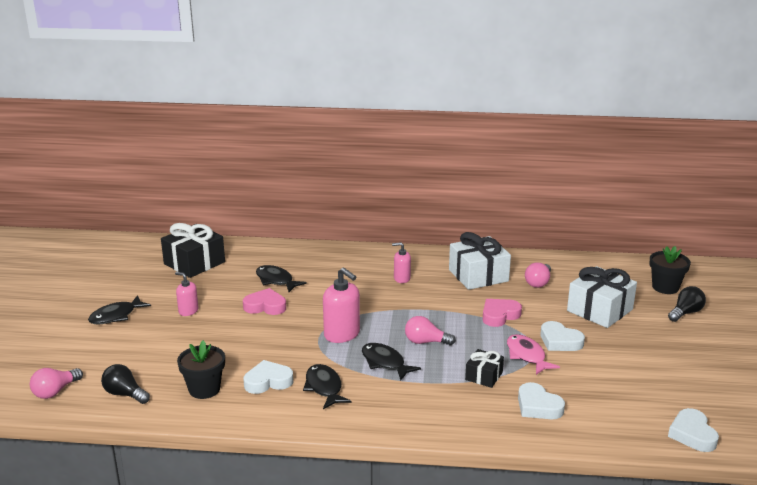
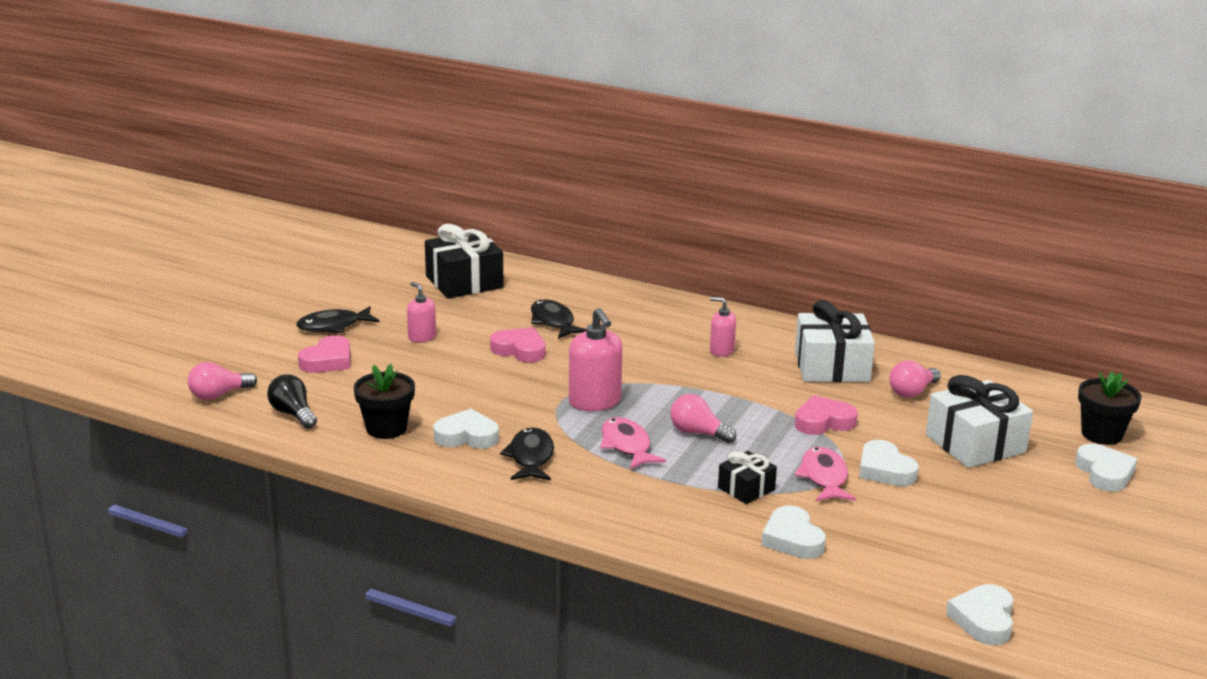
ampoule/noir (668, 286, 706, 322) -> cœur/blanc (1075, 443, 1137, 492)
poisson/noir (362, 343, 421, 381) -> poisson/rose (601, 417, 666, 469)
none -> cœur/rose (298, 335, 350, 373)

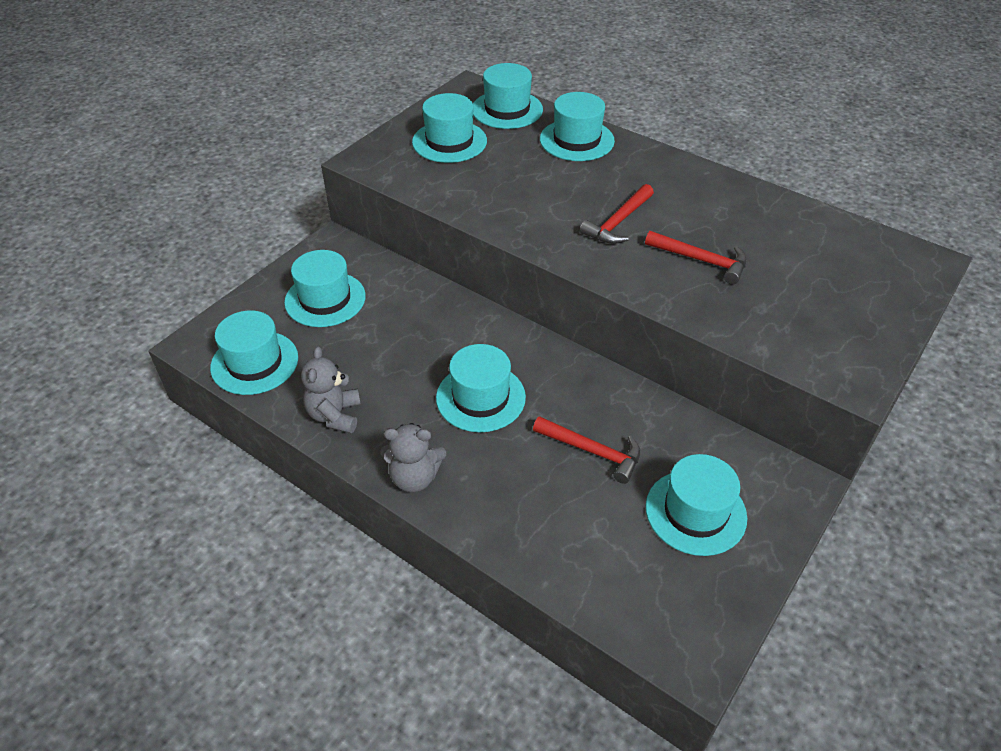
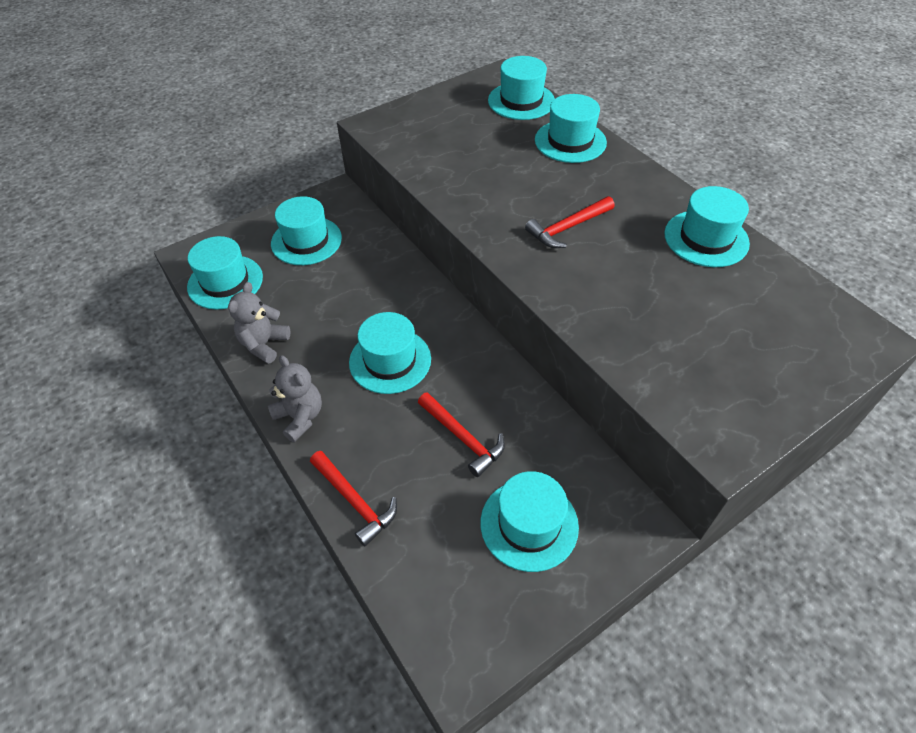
chapeau/turquoise (412, 93, 487, 163) -> chapeau/turquoise (664, 186, 750, 267), shifted
marteau/rouge (645, 231, 747, 284) -> marteau/rouge (310, 451, 397, 546), shifted
ours en peluche/gris (381, 423, 446, 492) -> ours en peluche/gris (268, 355, 322, 442), 150 degrees counterclockwise

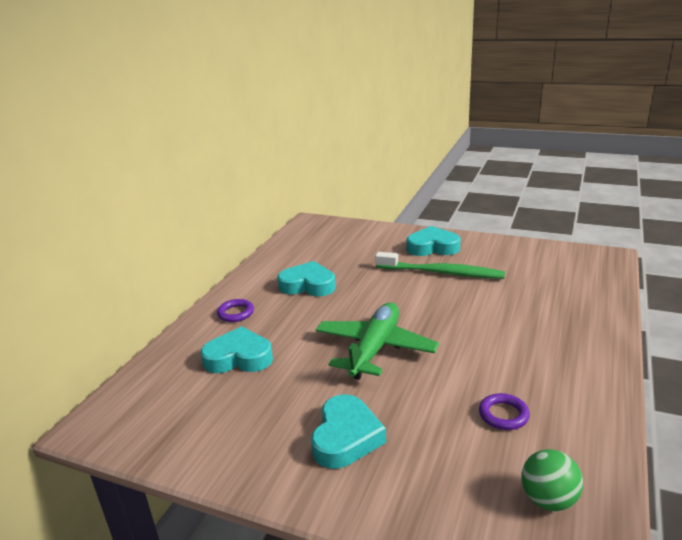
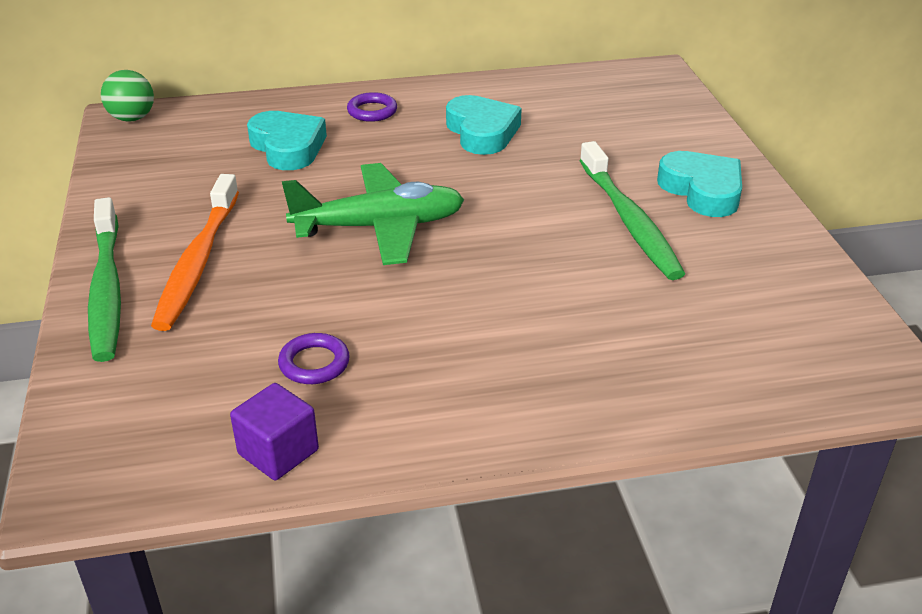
cœur/turquoise (311, 394, 386, 469) -> brosse à dents/orange (151, 174, 239, 331)
balle/vert (521, 449, 583, 511) -> balle/vert (101, 70, 154, 122), shifted
none -> brosse à dents/vert (88, 197, 121, 362)
none -> cube/violet (230, 383, 319, 480)

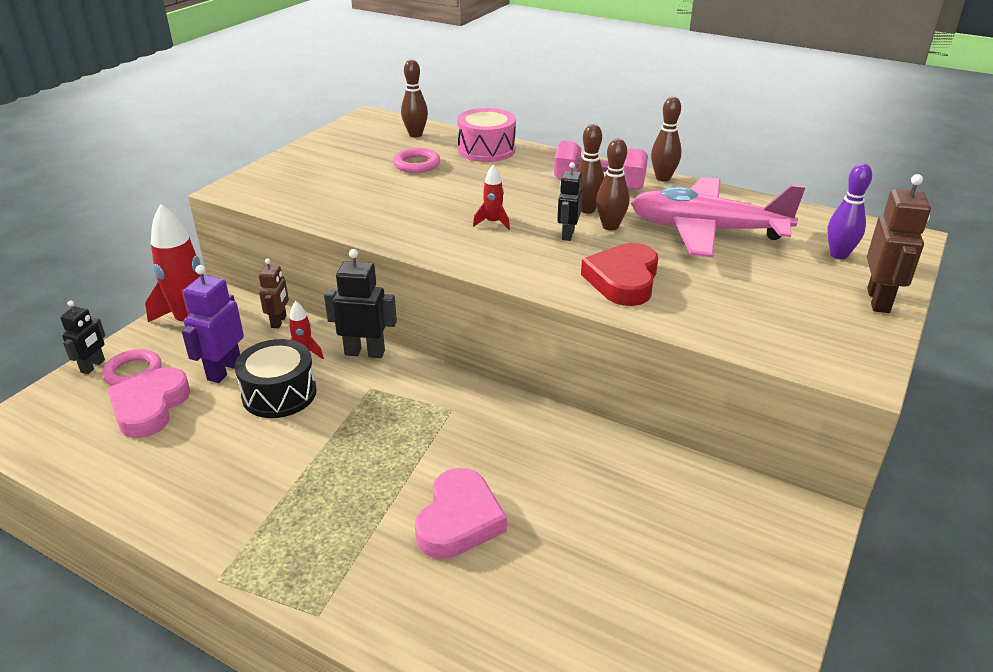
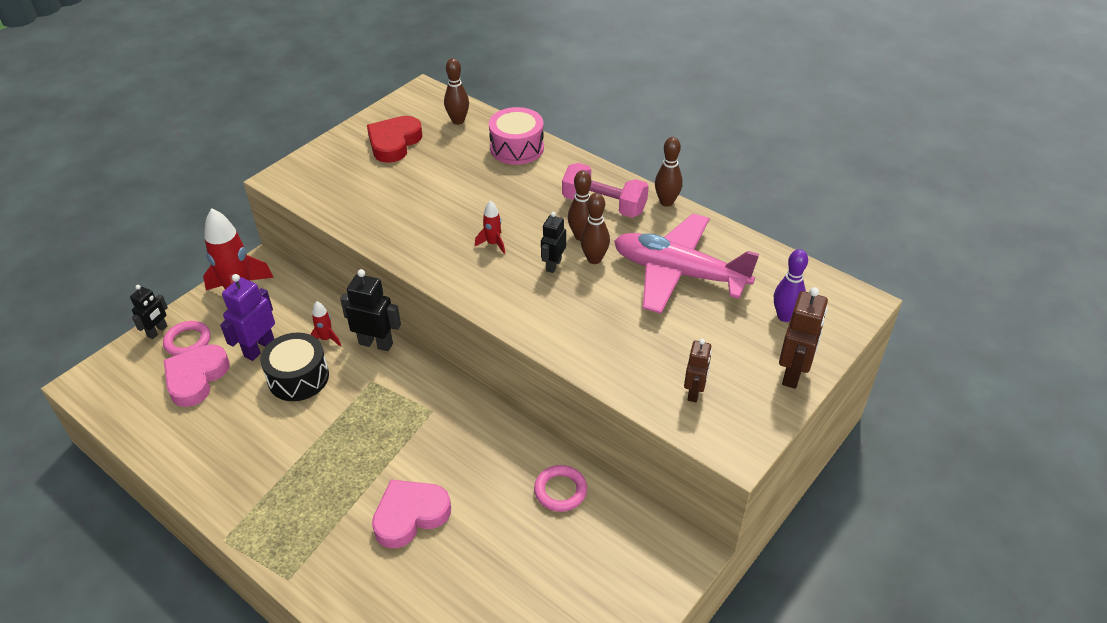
anneau/rose (393, 148, 440, 173) -> anneau/rose (534, 465, 587, 512), shifted
cœur/rouge (581, 243, 658, 306) -> cœur/rouge (367, 116, 423, 163), shifted
robot/marron (259, 259, 289, 328) -> robot/marron (684, 339, 712, 402), shifted
cœur/rose (415, 468, 507, 559) -> cœur/rose (372, 480, 451, 548), 150 degrees counterclockwise

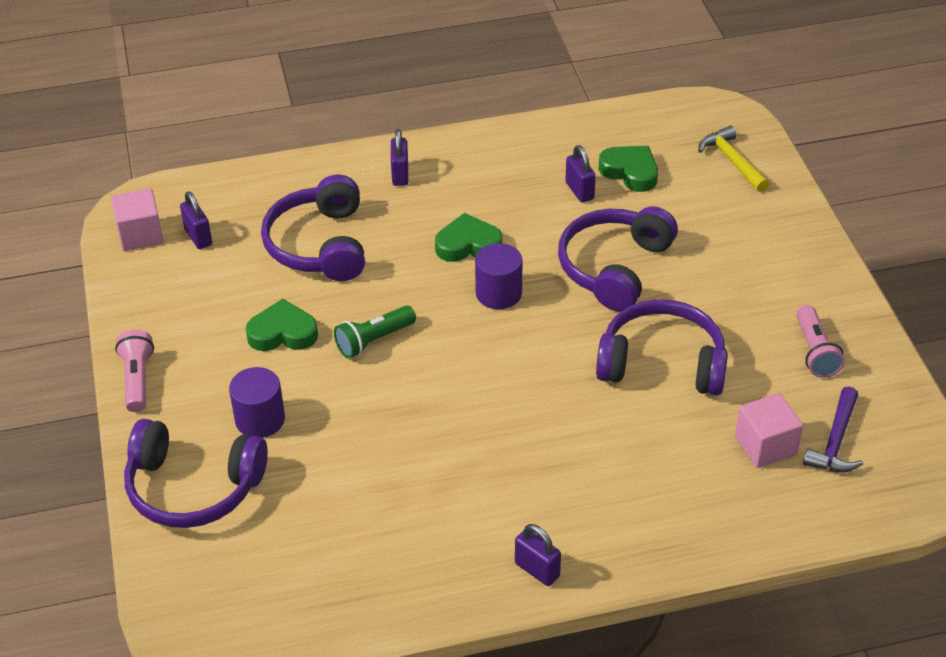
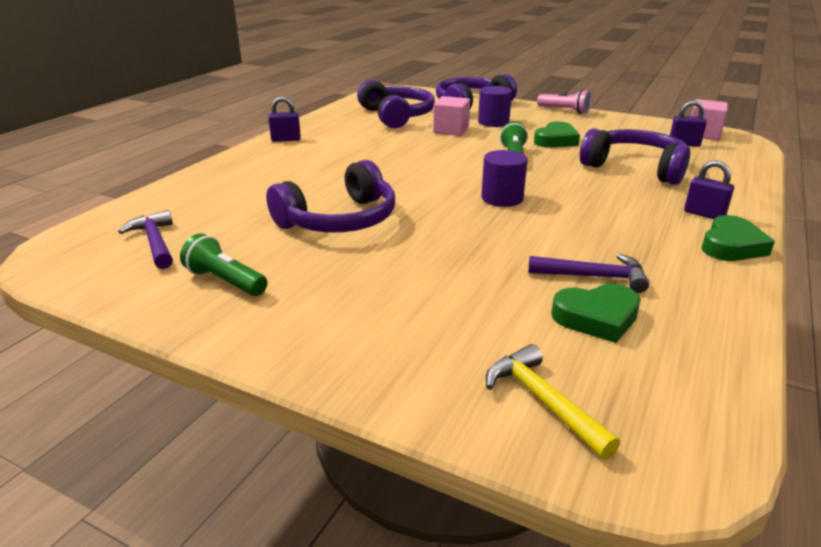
marteau/jaune (698, 126, 769, 192) -> marteau/jaune (486, 344, 620, 460), 135 degrees counterclockwise
cadenas/violet (566, 145, 596, 203) -> marteau/violet (528, 254, 649, 293)
casque audio/violet (558, 206, 678, 311) -> casque audio/violet (357, 79, 435, 128), shifted
cœur/vert (435, 213, 502, 262) -> cœur/vert (702, 215, 775, 261), shifted
lampe de poche/rose (796, 305, 845, 378) -> lampe de poche/vert (180, 233, 268, 296)
cube/rose (735, 393, 803, 468) -> cube/rose (433, 96, 470, 136), shifted

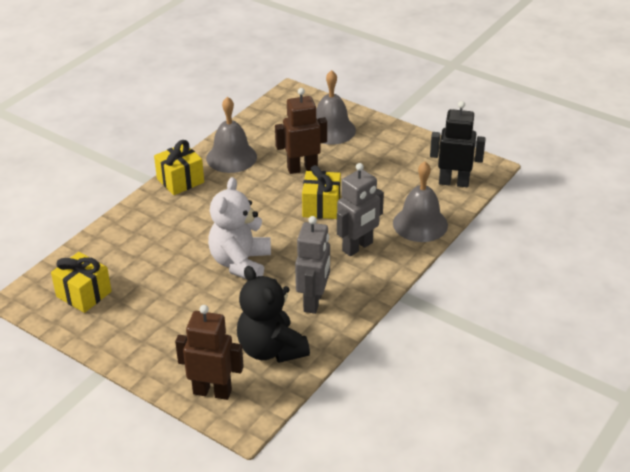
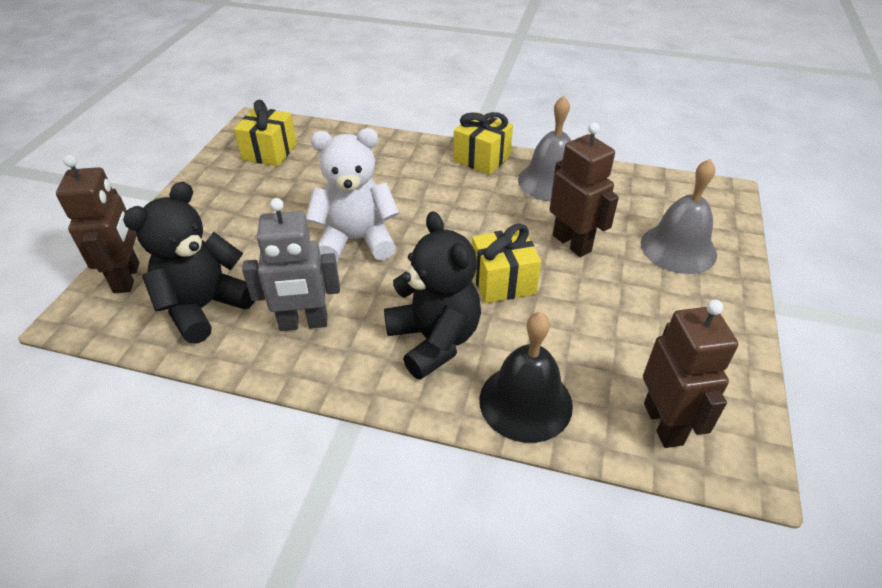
robot/noir (430, 101, 486, 187) -> robot/marron (643, 300, 738, 448)
cloche/gris (393, 162, 448, 242) -> cloche/noir (479, 312, 573, 443)
robot/gris (337, 163, 384, 256) -> ours en peluche/noir (384, 211, 481, 380)

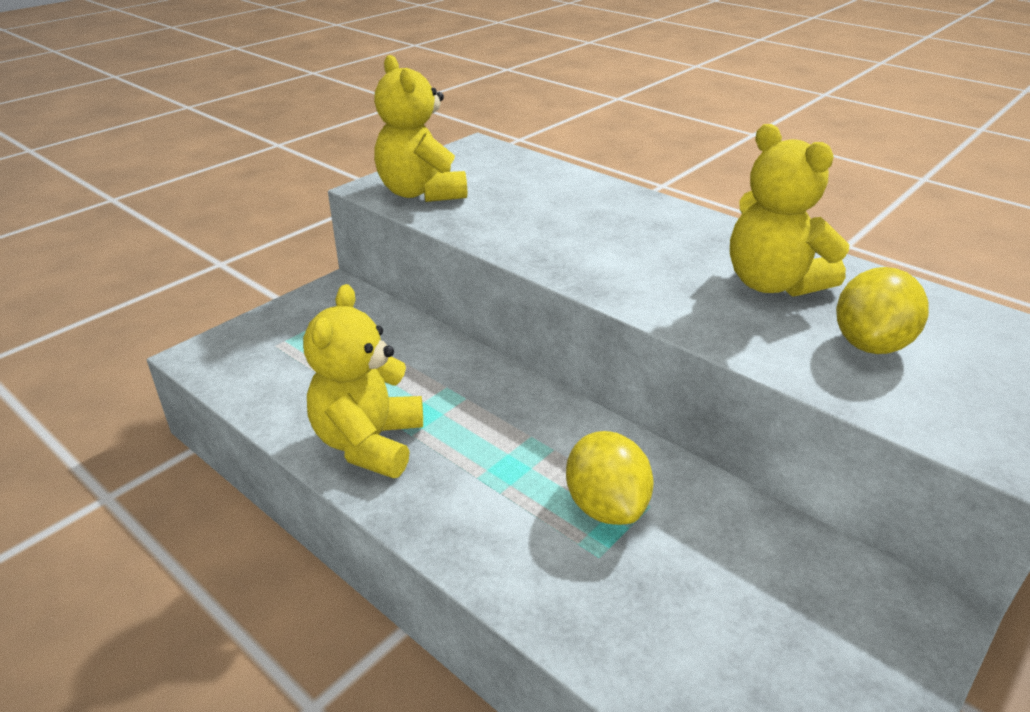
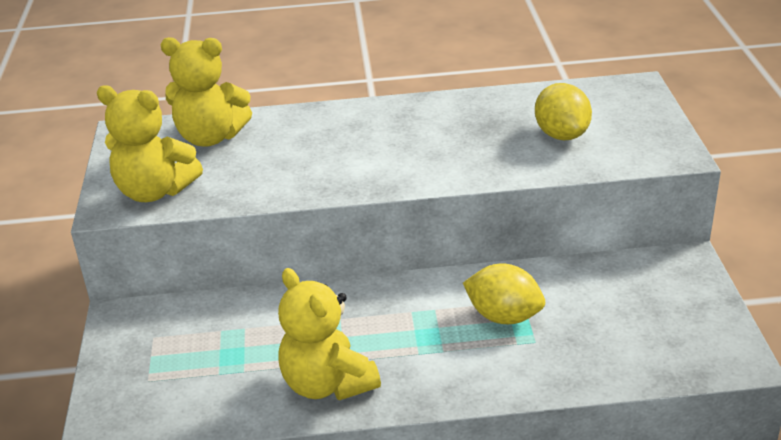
ours en peluche/jaune (730, 124, 849, 297) -> ours en peluche/jaune (161, 37, 252, 147), shifted

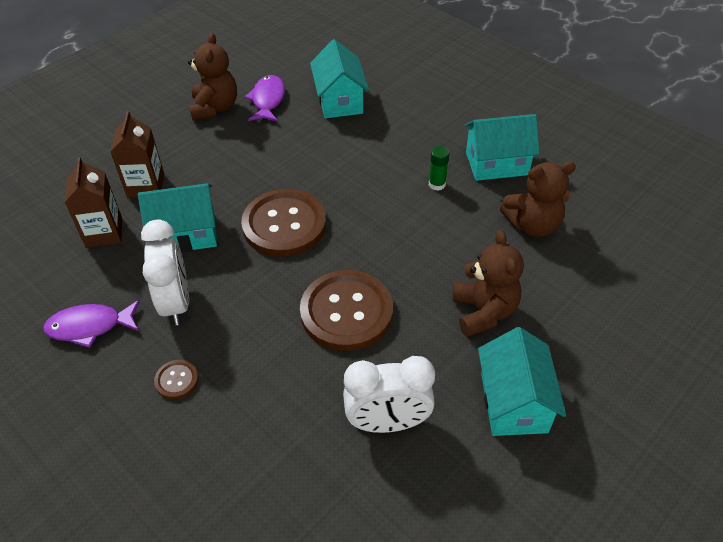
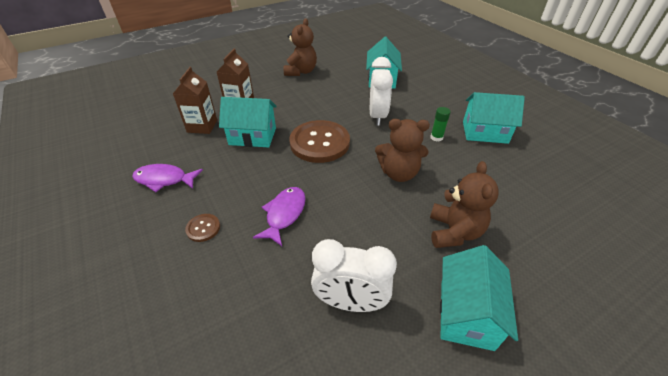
poisson/violet (245, 75, 285, 122) -> poisson/violet (253, 187, 306, 246), shifted
ours en peluche/marron (500, 161, 576, 237) -> ours en peluche/marron (375, 119, 430, 182), shifted
réveil/blanc (141, 219, 189, 325) -> réveil/blanc (370, 57, 393, 126), shifted
bouton/marron (300, 270, 393, 351) -> none

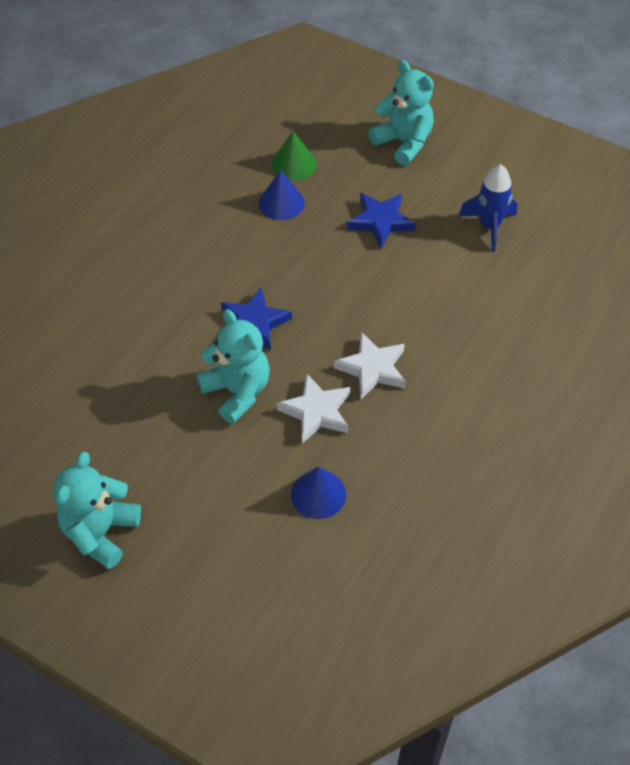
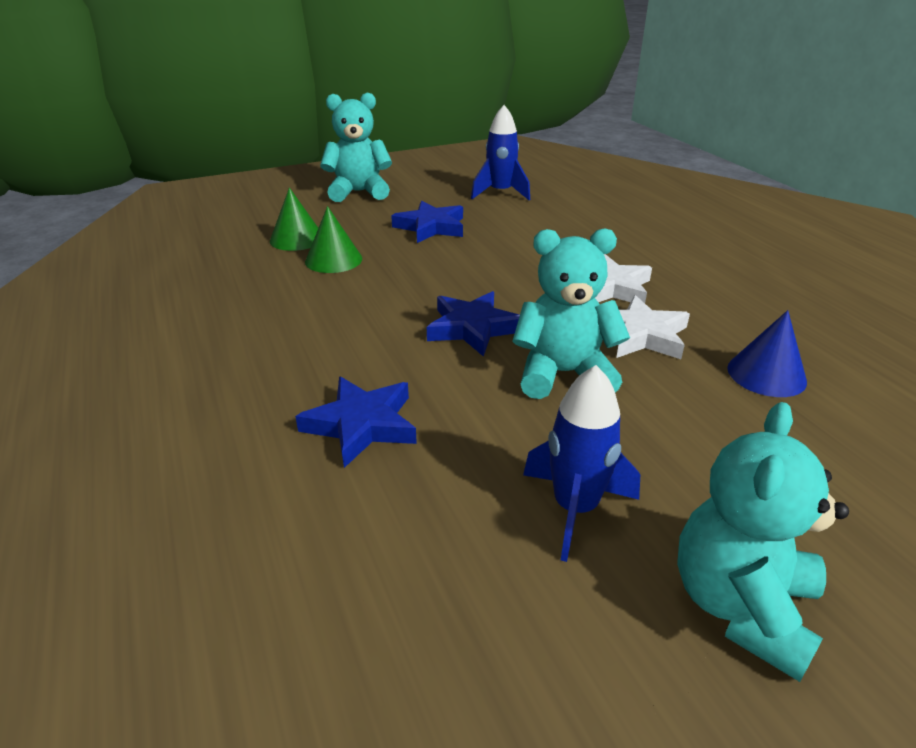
cône/bleu (259, 170, 305, 220) -> cône/vert (305, 206, 362, 273)
ours en peluche/turquoise (53, 452, 141, 569) -> ours en peluche/turquoise (677, 402, 849, 682), 60 degrees clockwise
none -> fusée/bleu (523, 365, 640, 562)
none -> étoile/bleu (295, 376, 417, 468)

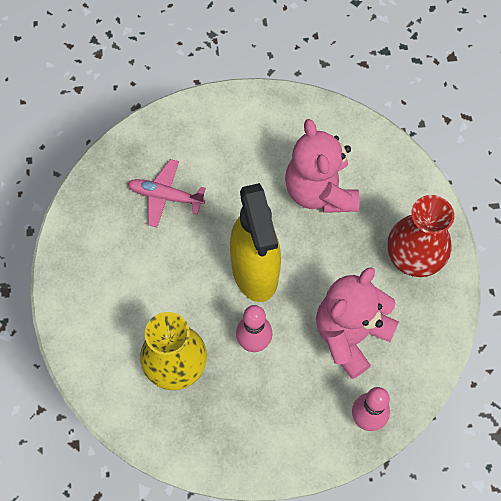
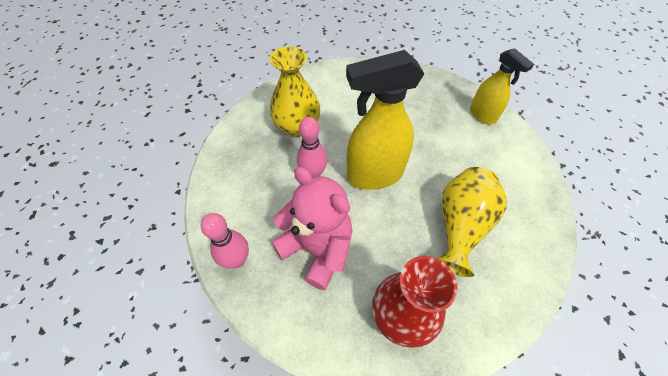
ours en peluche/rose (285, 119, 359, 213) -> vase/jaune (437, 167, 507, 277)
avion/rose (128, 159, 206, 227) -> none
none -> vaporisateur/jaune (470, 48, 534, 124)

